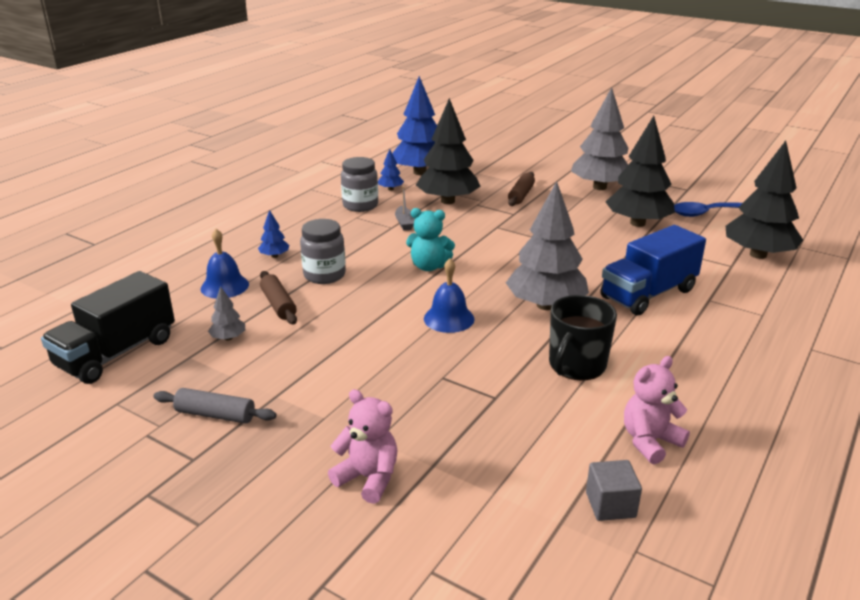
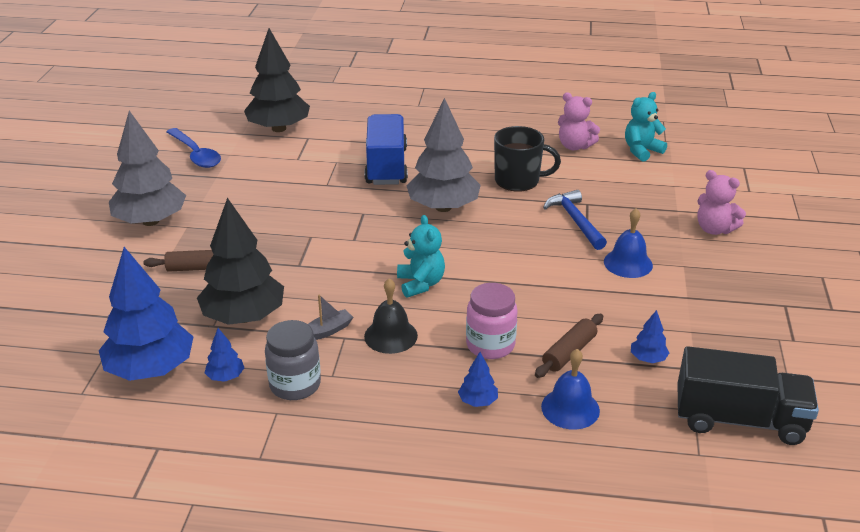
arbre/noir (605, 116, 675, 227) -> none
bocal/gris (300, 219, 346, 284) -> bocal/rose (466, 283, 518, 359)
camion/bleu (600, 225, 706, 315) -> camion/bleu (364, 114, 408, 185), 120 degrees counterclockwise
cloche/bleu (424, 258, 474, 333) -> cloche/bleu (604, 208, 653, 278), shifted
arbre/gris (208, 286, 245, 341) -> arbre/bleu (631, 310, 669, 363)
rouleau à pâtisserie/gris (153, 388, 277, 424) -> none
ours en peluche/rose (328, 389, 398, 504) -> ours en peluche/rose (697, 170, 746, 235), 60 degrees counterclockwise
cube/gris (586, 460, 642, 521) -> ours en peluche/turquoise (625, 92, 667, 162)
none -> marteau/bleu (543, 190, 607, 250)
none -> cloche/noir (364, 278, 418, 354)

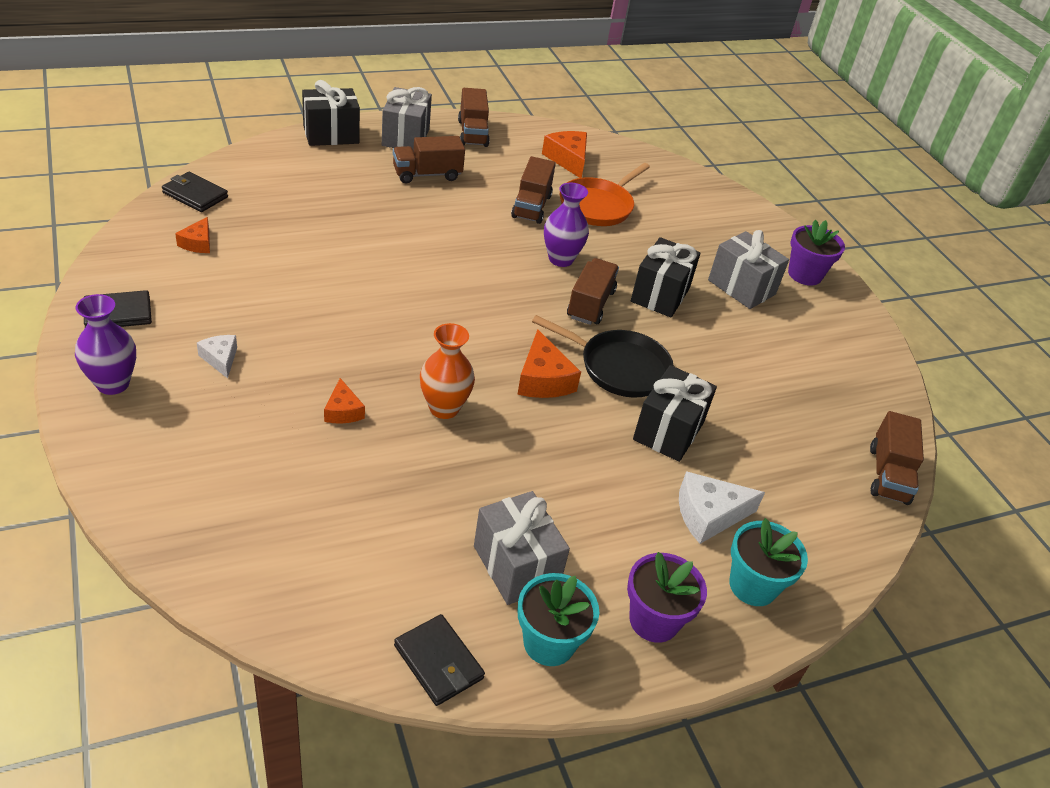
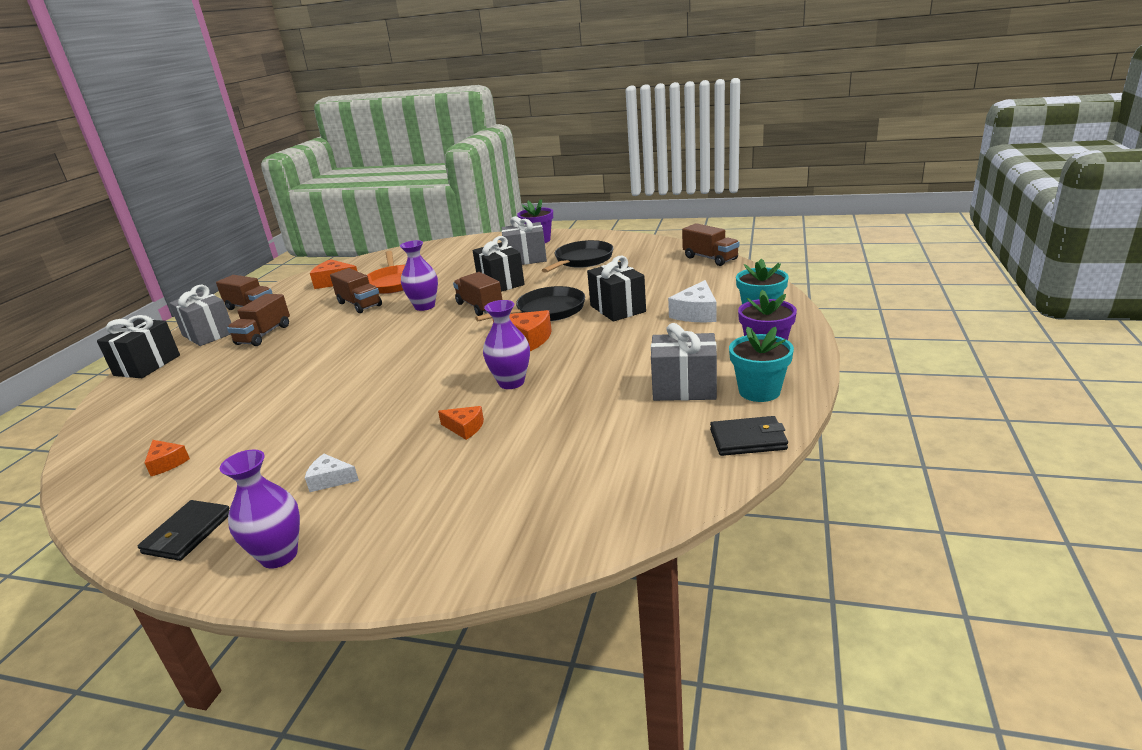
portefeuille/noir (162, 172, 228, 212) -> none
vase/orange (420, 323, 475, 419) -> vase/violet (483, 300, 530, 389)
none -> poêle/noir (542, 240, 614, 273)

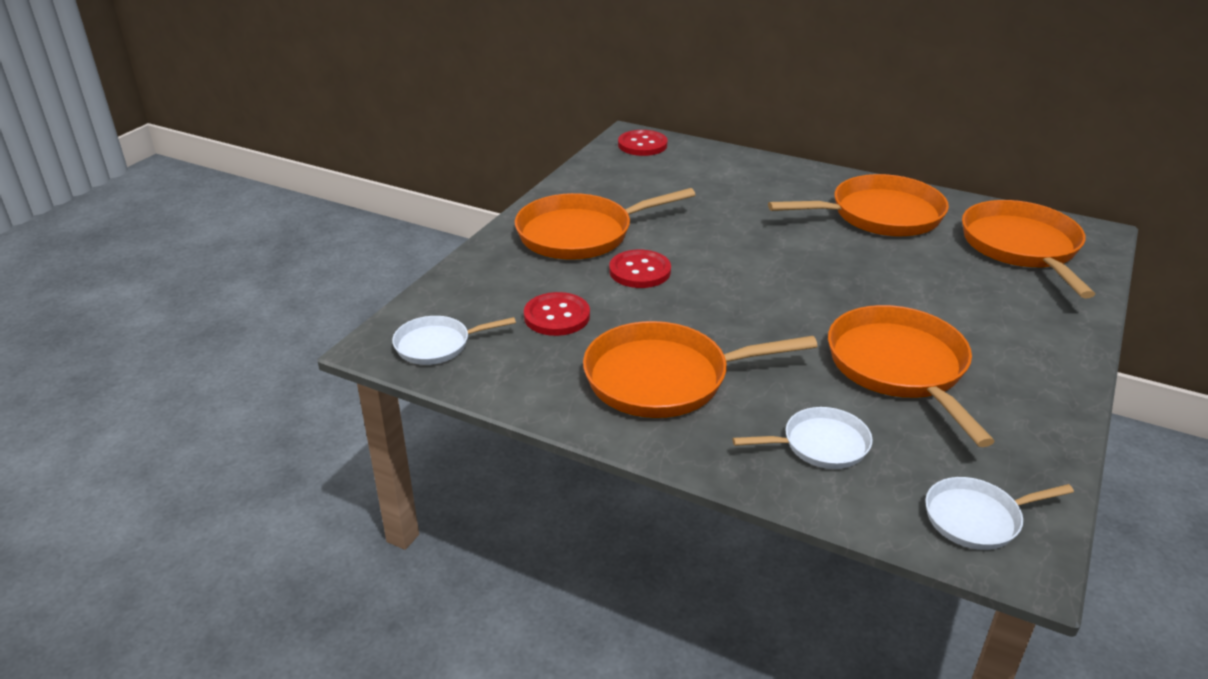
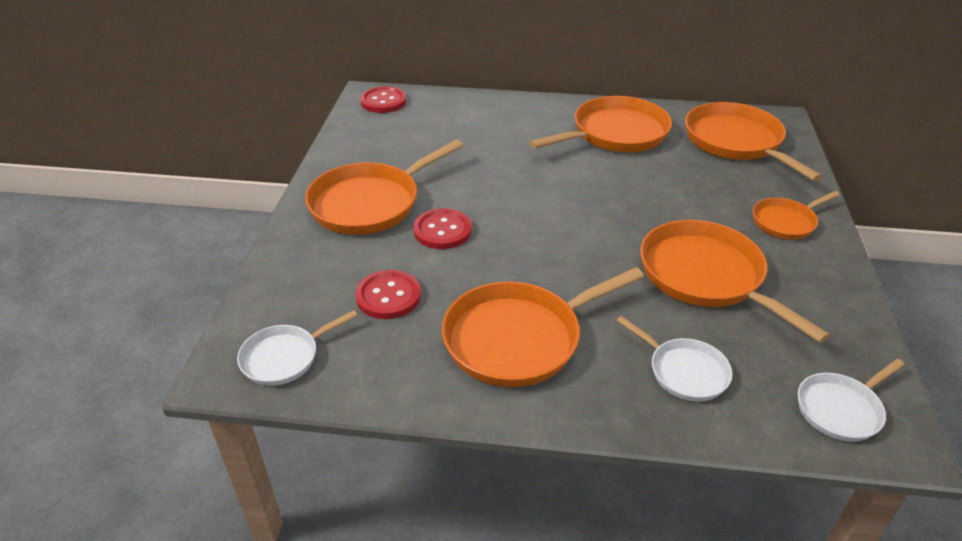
poêle/blanc (733, 407, 873, 469) -> poêle/blanc (617, 316, 733, 401), 75 degrees clockwise
none -> poêle/orange (753, 191, 840, 240)

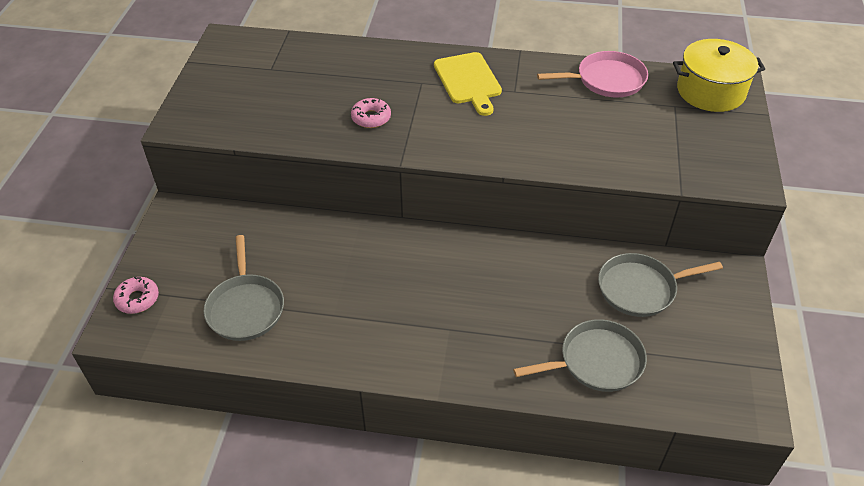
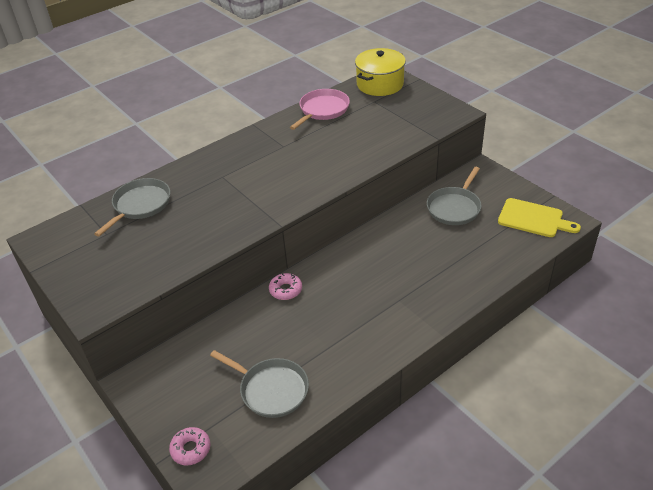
planche à découper/jaune (434, 52, 502, 116) -> planche à découper/jaune (498, 198, 581, 237), shifted
beignet/rose (351, 98, 391, 128) -> beignet/rose (269, 273, 302, 300), shifted
poêle/gris (513, 319, 647, 392) -> poêle/gris (94, 178, 170, 237), shifted

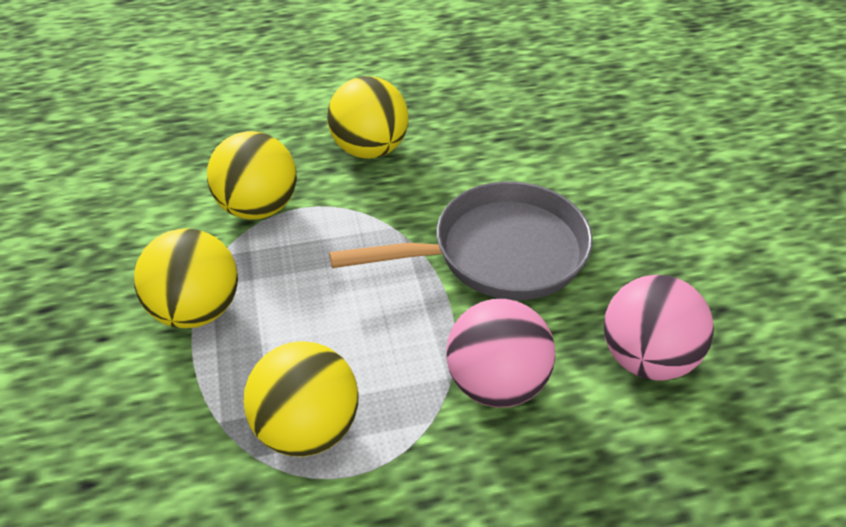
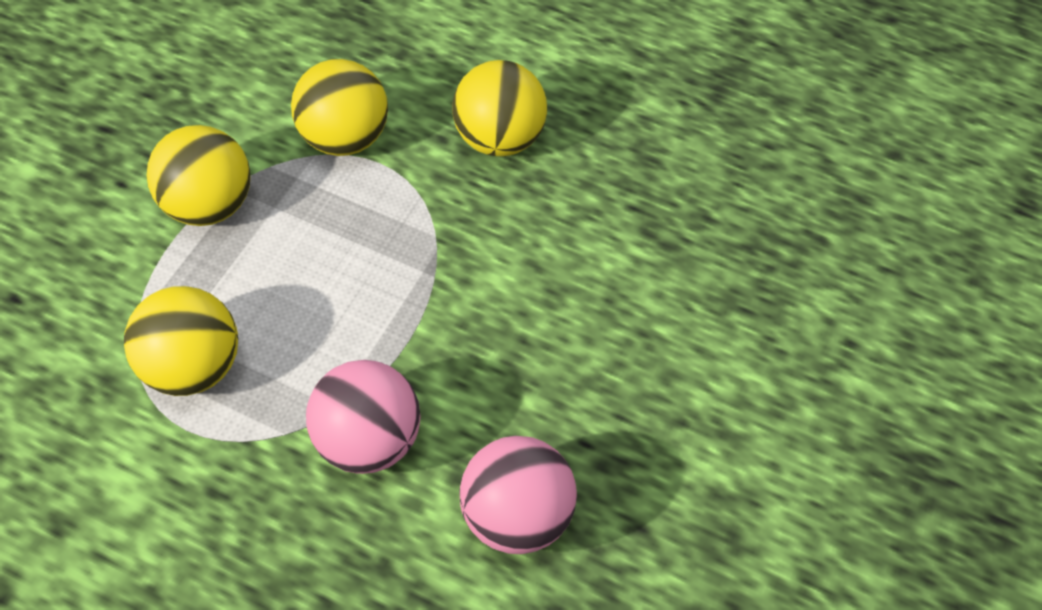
poêle/gris (329, 182, 593, 300) -> none

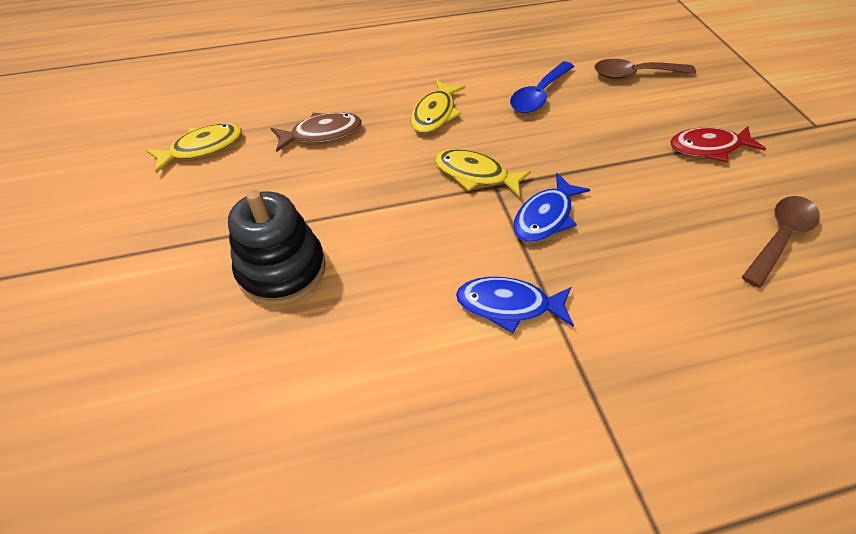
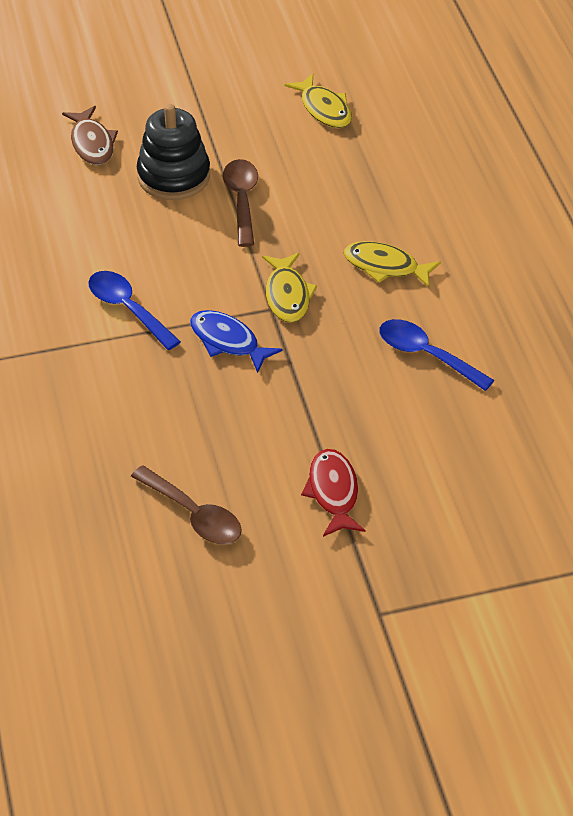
cuillère/marron (594, 59, 696, 79) -> cuillère/marron (223, 159, 258, 247), shifted
poisson/marron (271, 112, 361, 152) -> poisson/marron (62, 106, 118, 165), shifted
poisson/jaune (435, 149, 531, 198) -> poisson/jaune (262, 253, 317, 323), 150 degrees clockwise
poisson/bleu (456, 277, 574, 333) -> cuillère/bleu (88, 271, 181, 350)

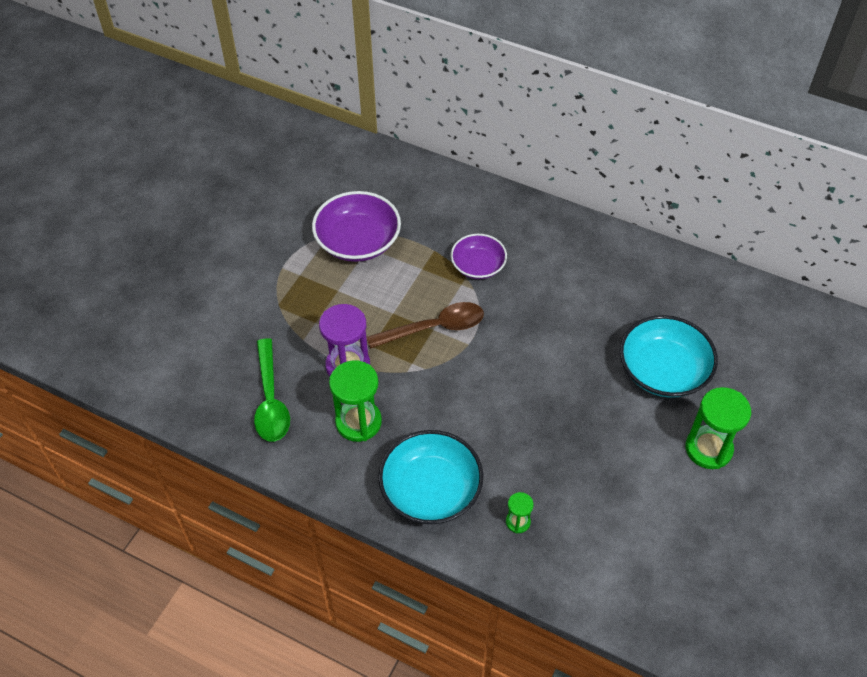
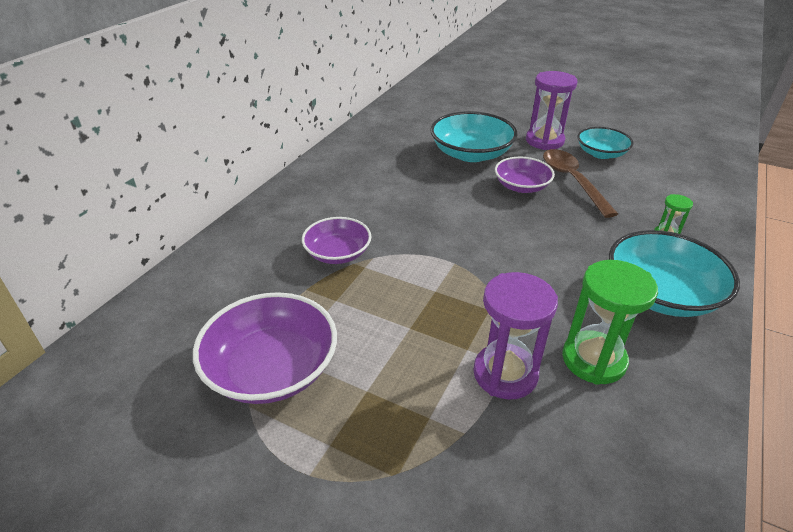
cuillère/marron (366, 302, 484, 349) -> cuillère/marron (543, 149, 618, 218), shifted
cuillère/vert (254, 338, 290, 442) -> none
sablier/vert (685, 387, 751, 469) -> sablier/violet (526, 71, 578, 150)
none -> bol/turquoise (577, 127, 634, 159)
none -> bol/violet (495, 157, 555, 193)

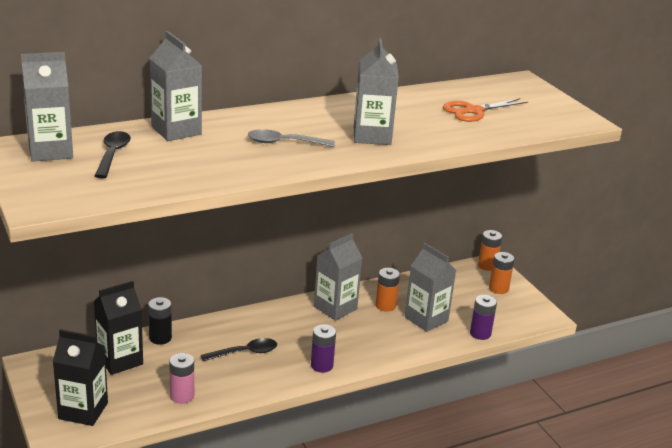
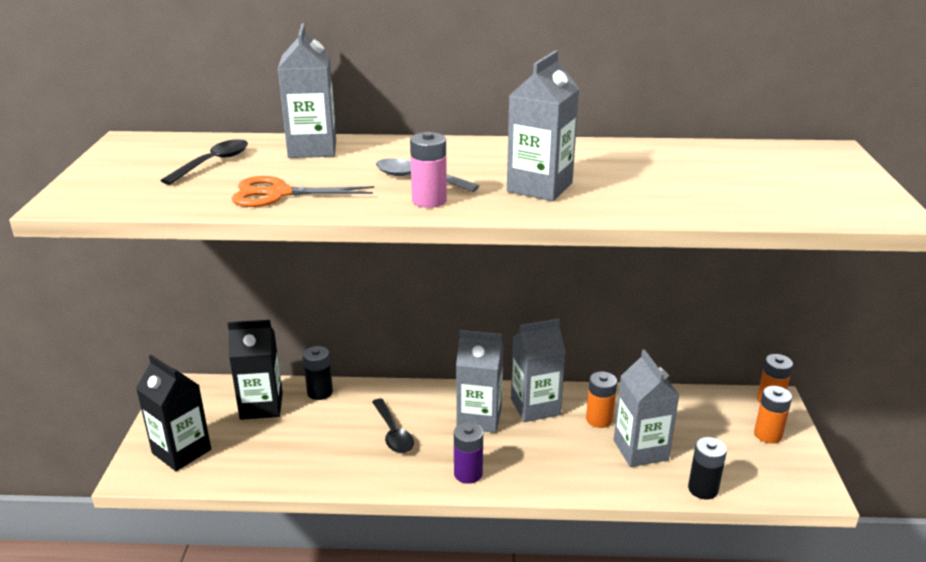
brique de lait/gris (21, 52, 73, 162) -> brique de lait/gris (456, 330, 503, 433), shifted
ciseaux/orange (443, 98, 528, 122) -> ciseaux/orange (231, 176, 374, 207), shifted
pile/violet (470, 295, 497, 340) -> pile/noir (688, 437, 727, 500)
cuillère/noir (201, 338, 277, 361) -> cuillère/noir (372, 399, 414, 453), 60 degrees clockwise
pile/rose (169, 353, 194, 404) -> pile/rose (410, 132, 447, 208), shifted

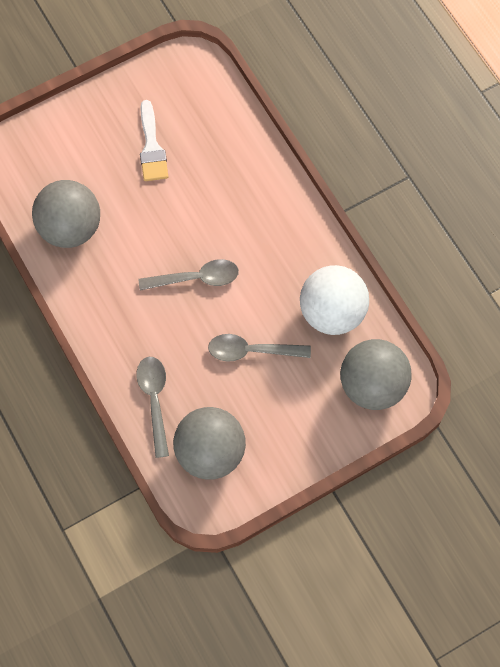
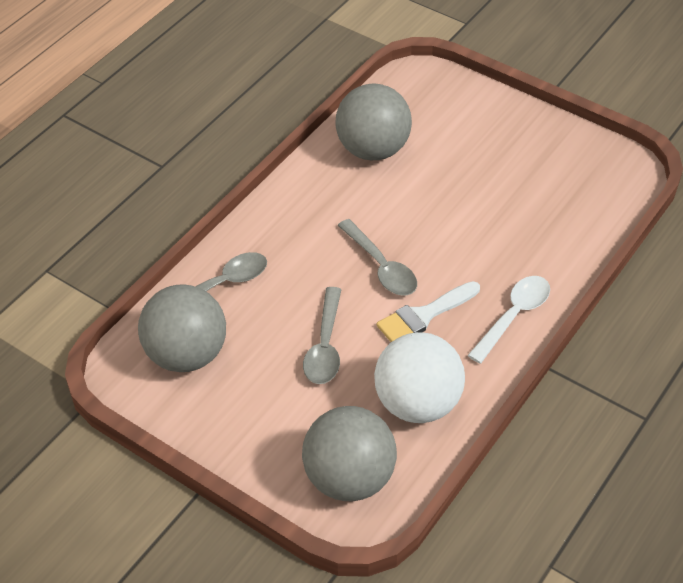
pinceau/blanc (140, 100, 168, 181) -> pinceau/blanc (376, 281, 480, 342), shifted
cuillère/gris (208, 334, 311, 362) -> cuillère/gris (303, 287, 342, 384), 150 degrees counterclockwise
none -> cuillère/blanc (467, 276, 550, 364)

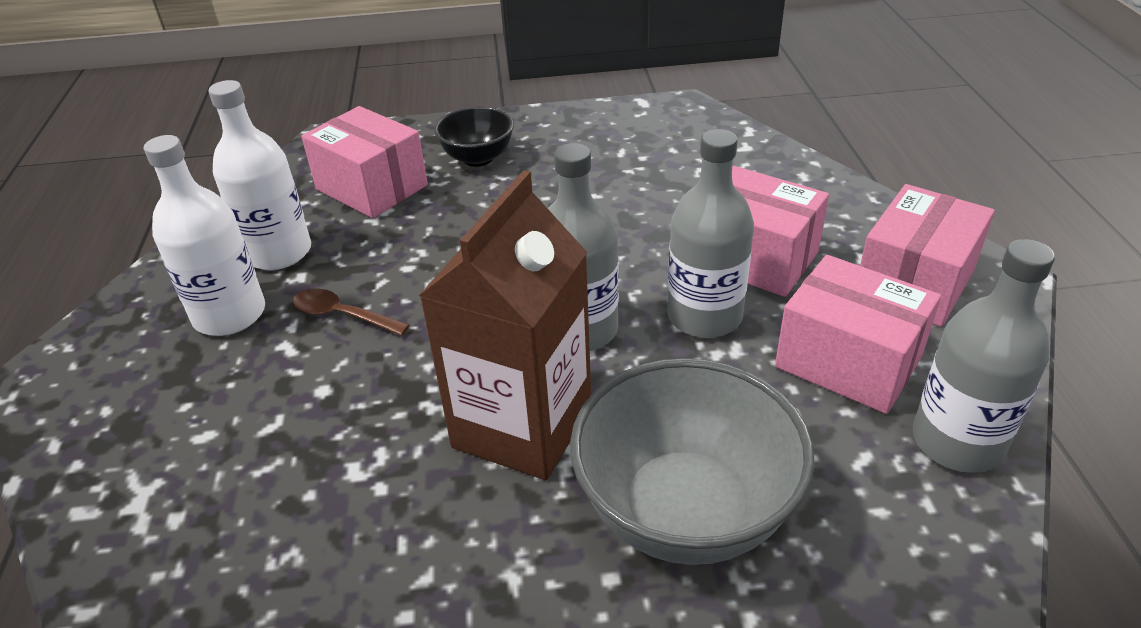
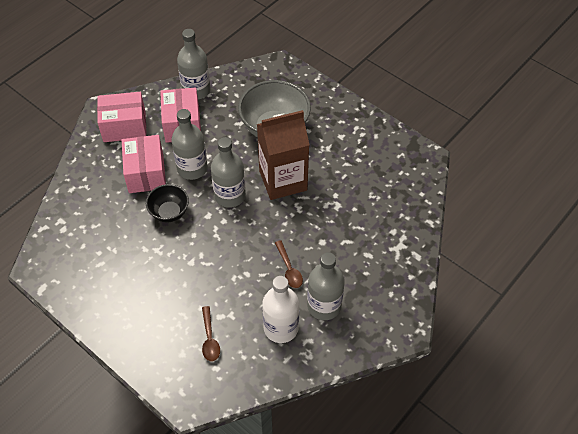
boîte/rose (301, 106, 428, 218) -> cuillère/marron (202, 306, 220, 361)
bol/noir (434, 106, 514, 167) -> bol/noir (146, 184, 189, 222), shifted
bouteille/blanc (144, 135, 265, 336) -> bouteille/gris (307, 252, 345, 320)

